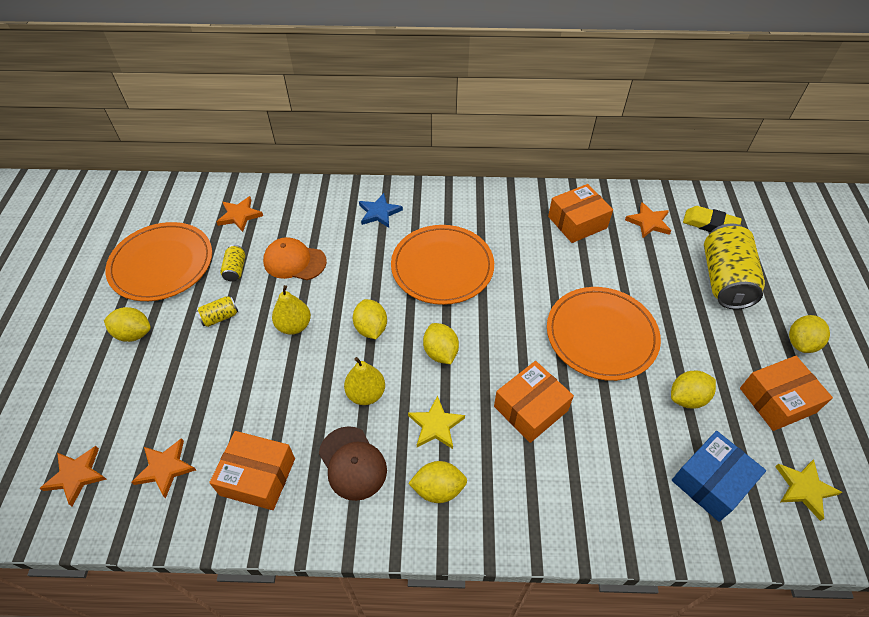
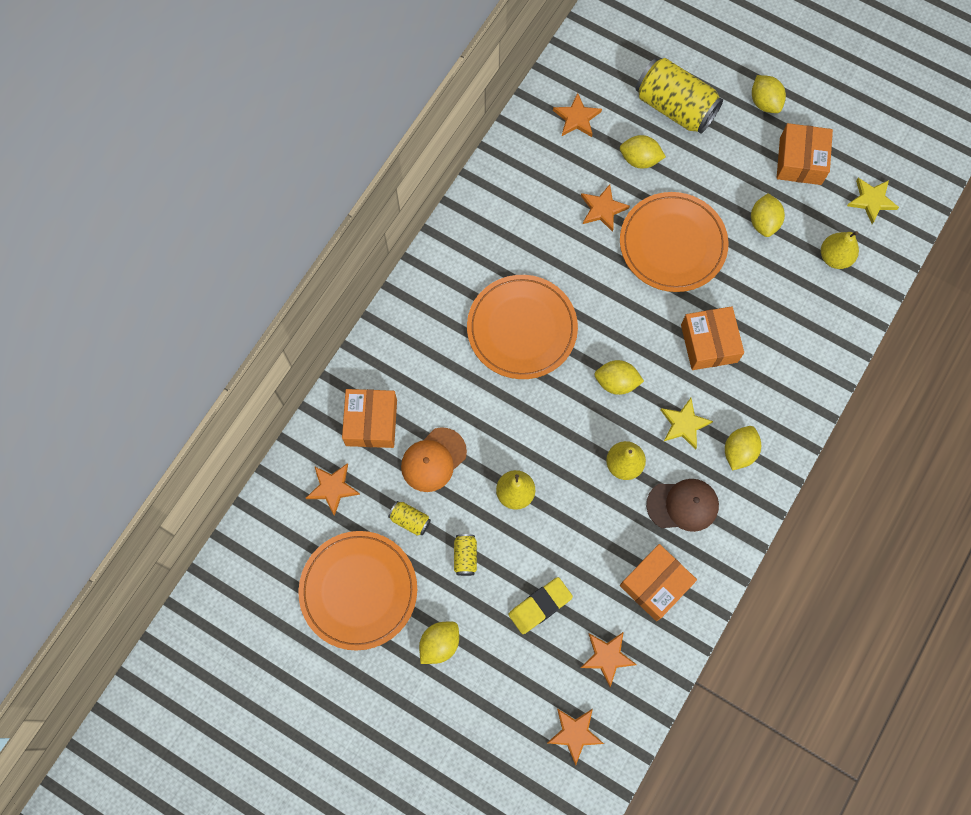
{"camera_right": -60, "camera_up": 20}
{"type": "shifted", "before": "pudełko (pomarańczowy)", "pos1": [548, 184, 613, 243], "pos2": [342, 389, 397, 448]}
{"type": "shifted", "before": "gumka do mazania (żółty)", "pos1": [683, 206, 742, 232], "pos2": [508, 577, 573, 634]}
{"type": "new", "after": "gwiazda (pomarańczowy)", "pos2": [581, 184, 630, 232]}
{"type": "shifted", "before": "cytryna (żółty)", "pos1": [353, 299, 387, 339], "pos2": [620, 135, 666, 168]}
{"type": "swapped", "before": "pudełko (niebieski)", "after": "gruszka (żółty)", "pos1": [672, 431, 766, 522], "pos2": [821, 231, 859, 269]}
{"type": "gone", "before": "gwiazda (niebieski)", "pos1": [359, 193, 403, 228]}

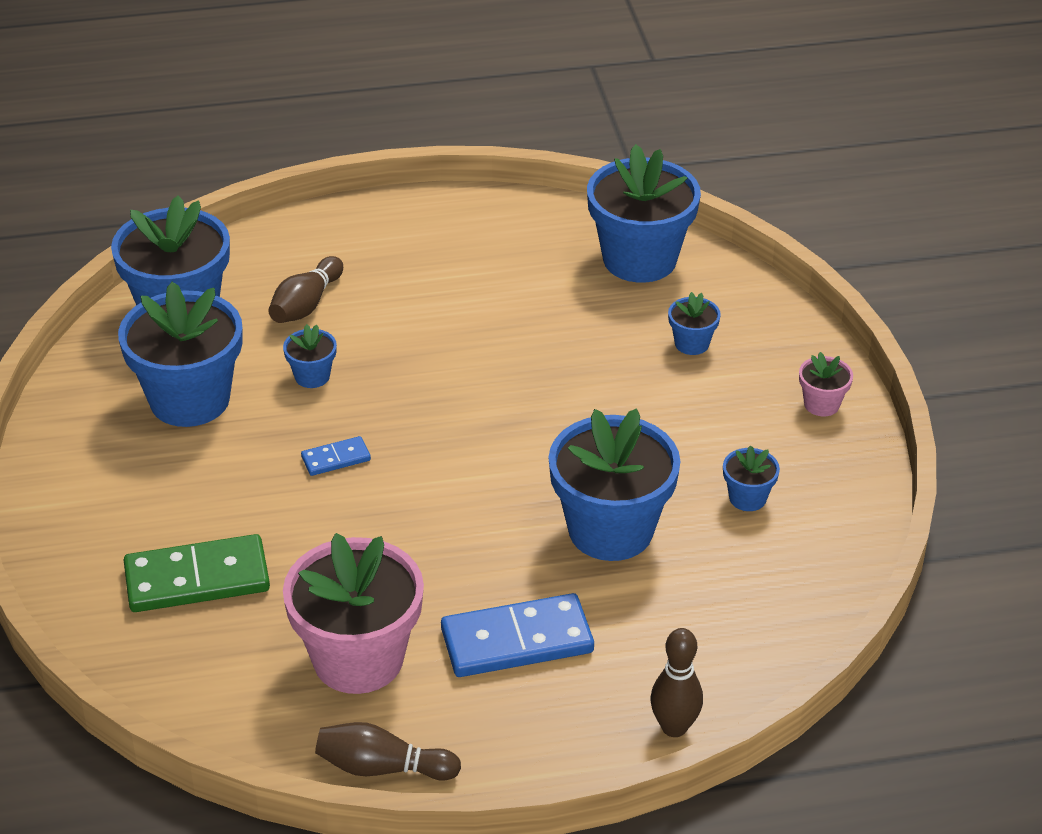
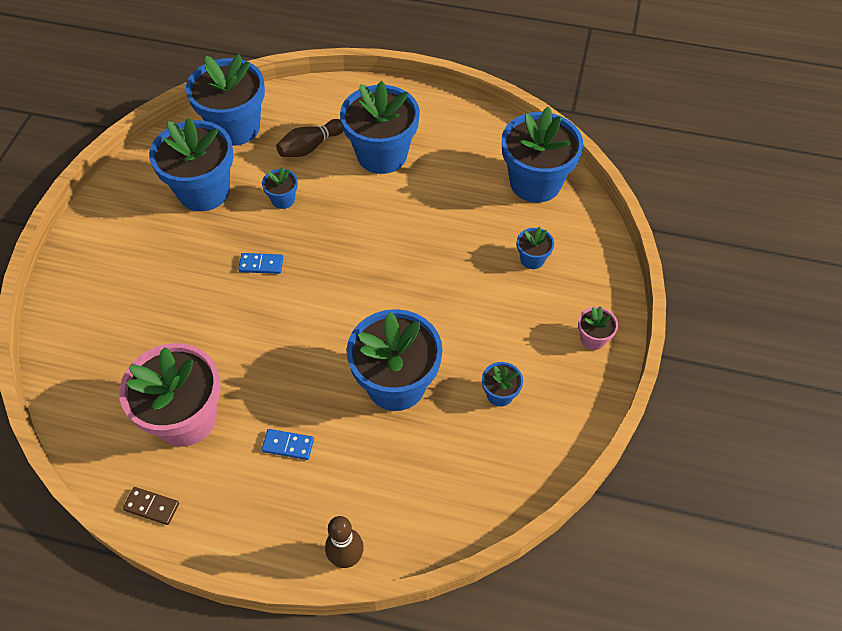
{"camera_right": 25, "camera_up": 15}
{"type": "swapped", "before": "kręgiel (brązowy)", "after": "kostka domina (brązowy)", "pos1": [315, 722, 461, 781], "pos2": [123, 487, 179, 525]}
{"type": "scaled", "before": "kostka domina (niebieski)", "pos1": [441, 593, 594, 677], "pos2": [261, 429, 314, 460], "scale": 0.49}
{"type": "new", "after": "doniczka (niebieski)", "pos2": [340, 81, 420, 174]}
{"type": "gone", "before": "kostka domina (zielony)", "pos1": [124, 534, 270, 612]}

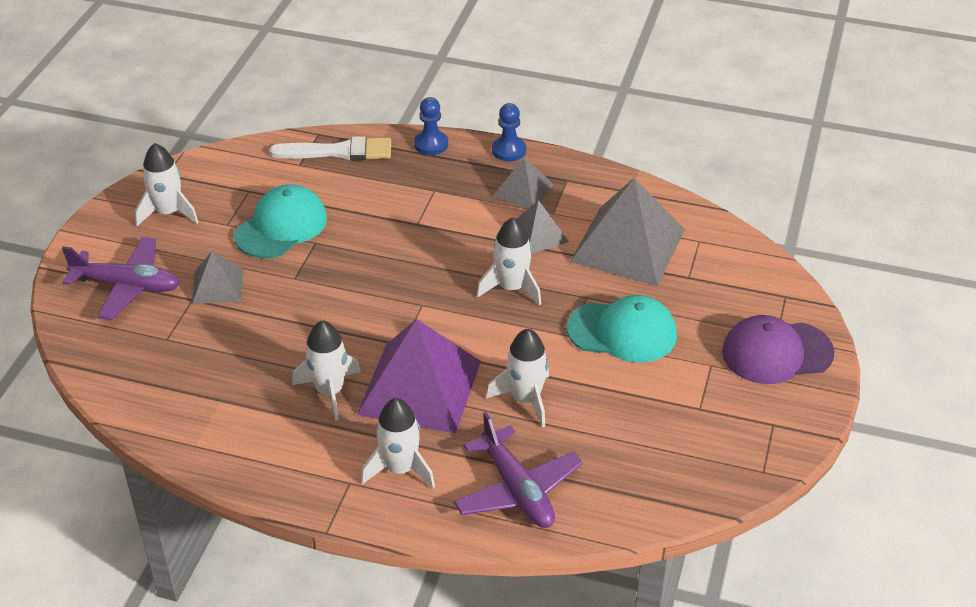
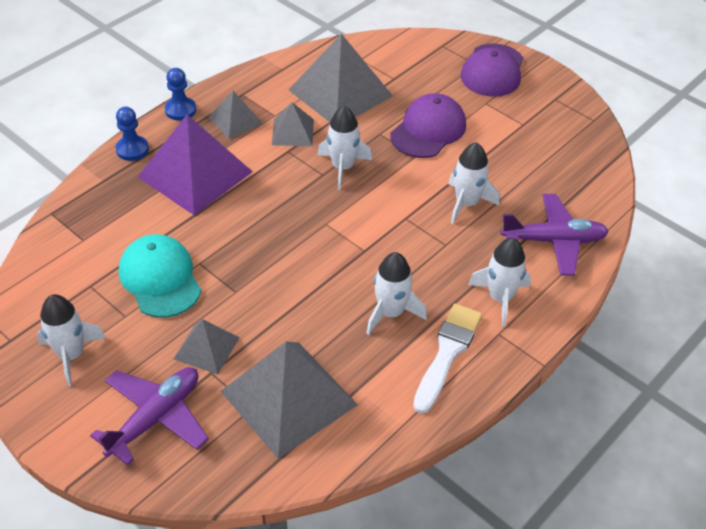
{"camera_right": -65, "camera_up": 5}
{"type": "shifted", "before": "piramida (fioletowy)", "pos1": [357, 319, 481, 434], "pos2": [138, 115, 253, 215]}
{"type": "new", "after": "piramida (szary)", "pos2": [221, 342, 358, 459]}
{"type": "repainted", "before": "czapka (turkusowy)", "after": "czapka (fioletowy)", "pos1": [567, 295, 677, 363], "pos2": [390, 93, 466, 158]}
{"type": "shifted", "before": "pędzel (biały)", "pos1": [269, 136, 391, 161], "pos2": [413, 304, 482, 414]}

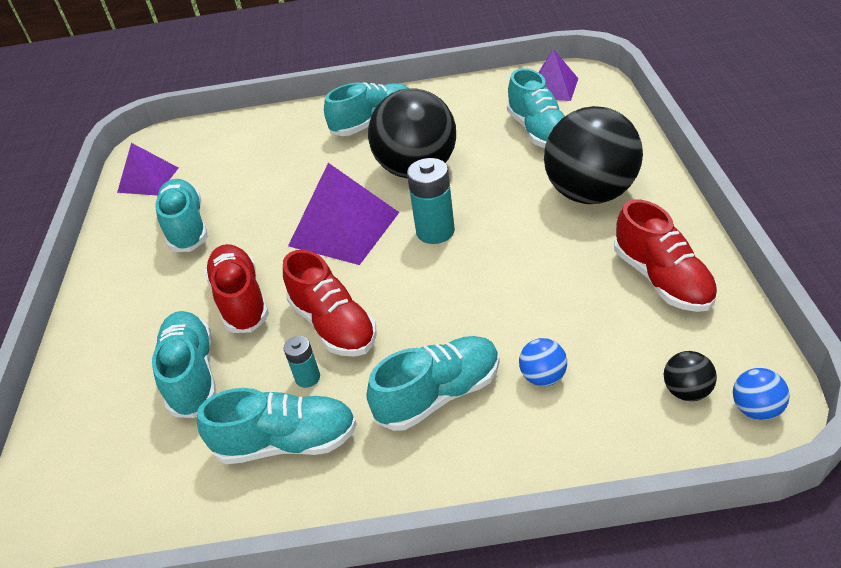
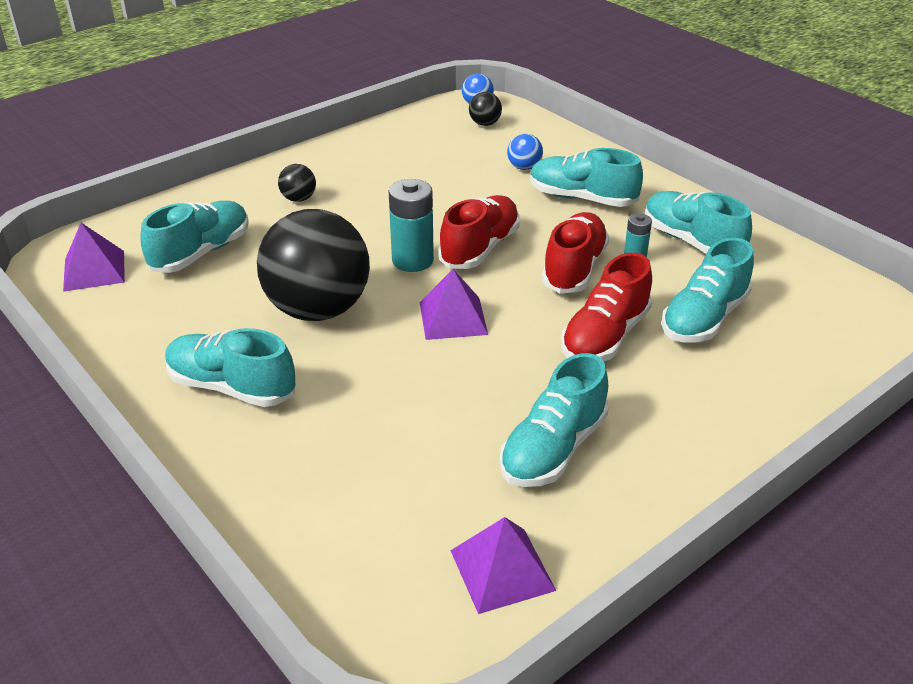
{"camera_right": -130, "camera_up": -5}
{"type": "scaled", "before": "piłka (czarny)", "pos1": [544, 106, 643, 204], "pos2": [278, 164, 316, 202], "scale": 0.4}
{"type": "scaled", "before": "piramida (fioletowy)", "pos1": [288, 163, 399, 265], "pos2": [420, 269, 488, 340], "scale": 0.63}
{"type": "shifted", "before": "but (czerwony)", "pos1": [614, 199, 718, 312], "pos2": [438, 195, 520, 269]}

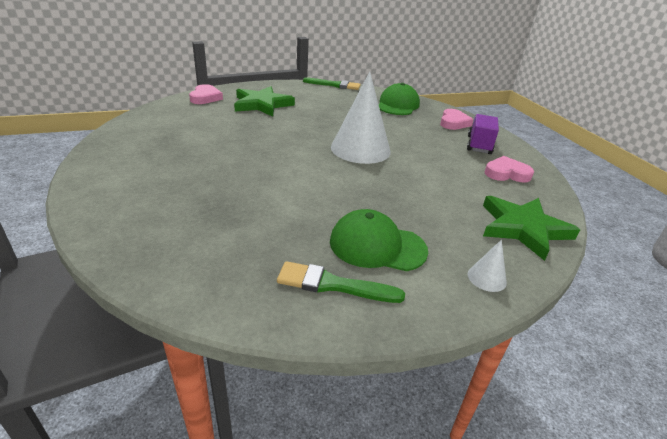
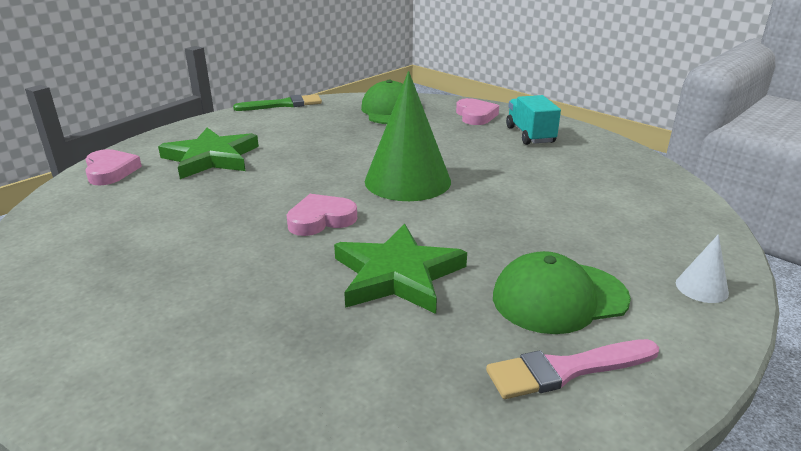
{"camera_right": -25, "camera_up": -5}
{"type": "shifted", "before": "serce (różowy)", "pos1": [485, 156, 534, 183], "pos2": [287, 194, 357, 236]}
{"type": "shifted", "before": "gwiazda (zielony)", "pos1": [483, 196, 580, 261], "pos2": [334, 224, 467, 314]}
{"type": "repainted", "before": "stożek (biały)", "after": "stożek (zielony)", "pos1": [331, 71, 390, 164], "pos2": [365, 71, 451, 201]}
{"type": "repainted", "before": "pędzel (zielony)", "after": "pędzel (różowy)", "pos1": [277, 261, 405, 303], "pos2": [486, 339, 659, 399]}
{"type": "repainted", "before": "ciężarówka (fioletowy)", "after": "ciężarówka (turkusowy)", "pos1": [467, 114, 499, 154], "pos2": [506, 95, 561, 145]}

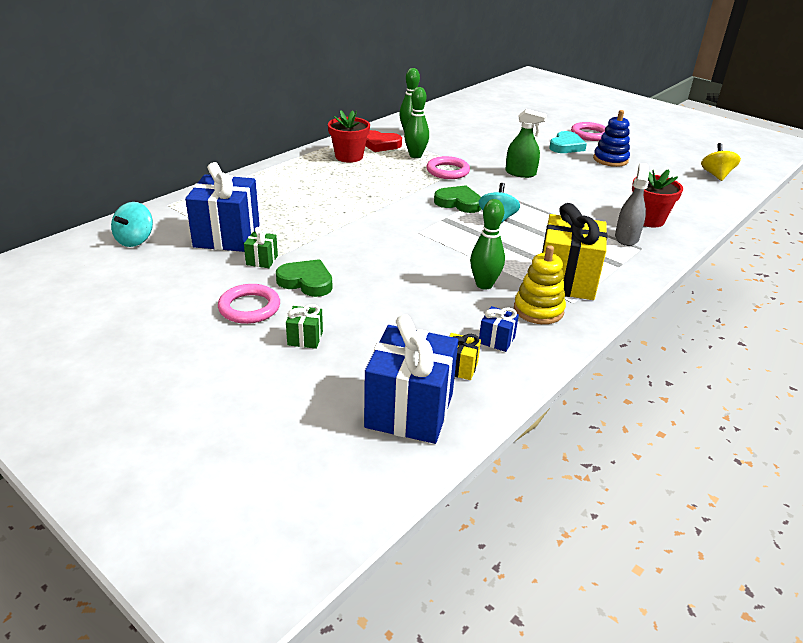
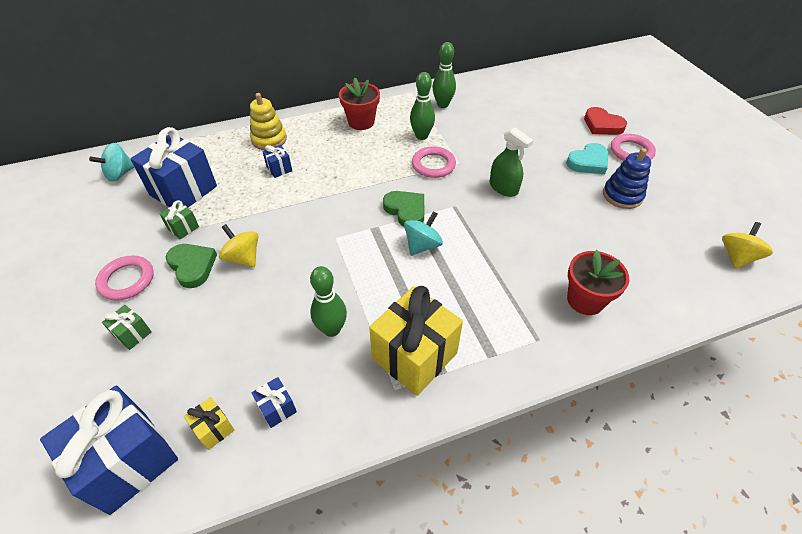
{"camera_right": 30, "camera_up": 15}
{"type": "new", "after": "bączek (żółty)", "pos2": [219, 224, 258, 267]}
{"type": "shifted", "before": "zabawka nakładanka (żółty)", "pos1": [514, 245, 566, 324], "pos2": [250, 93, 287, 150]}
{"type": "new", "after": "prezent (niebieski)", "pos2": [262, 145, 292, 178]}
{"type": "shifted", "before": "serce (czerwony)", "pos1": [365, 130, 402, 152], "pos2": [584, 107, 627, 135]}
{"type": "gone", "before": "spryskiwacz (szary)", "pos1": [615, 163, 649, 246]}

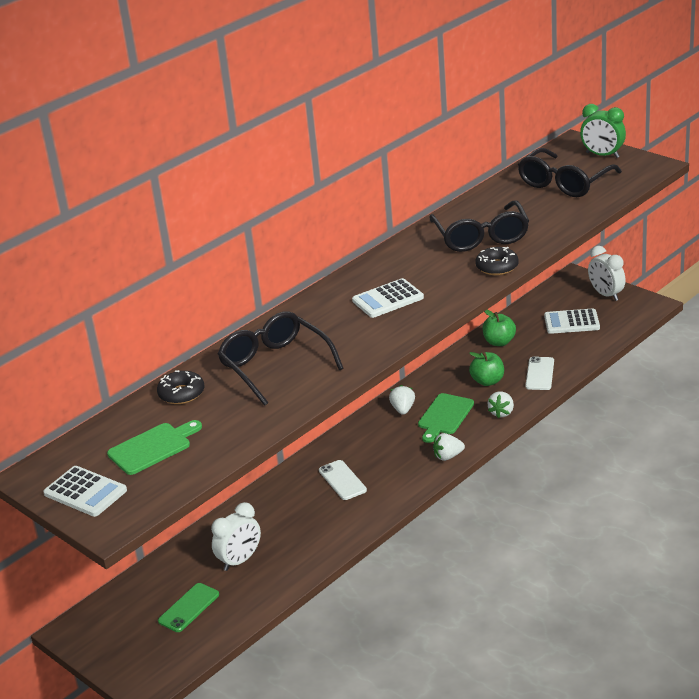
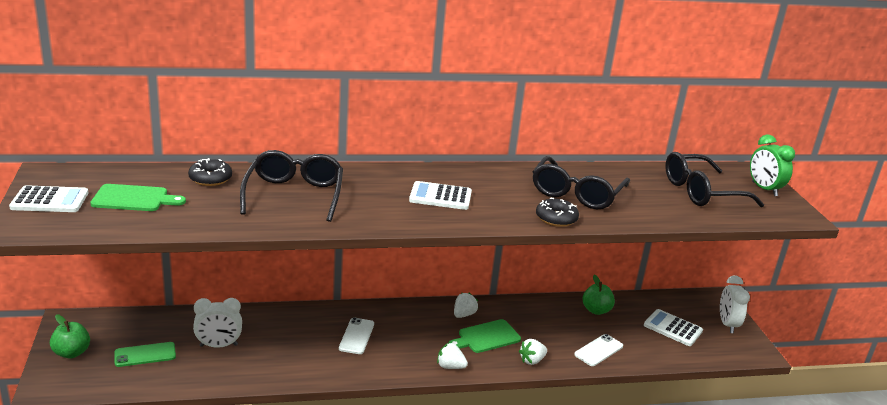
{"camera_right": 30, "camera_up": -5}
{"type": "rotated", "before": "kalkulator (biały)", "pos1": [43, 466, 127, 517], "pos2": [9, 185, 88, 212], "turn": -75}
{"type": "shifted", "before": "jabłko (zielony)", "pos1": [469, 351, 504, 386], "pos2": [50, 314, 90, 359]}

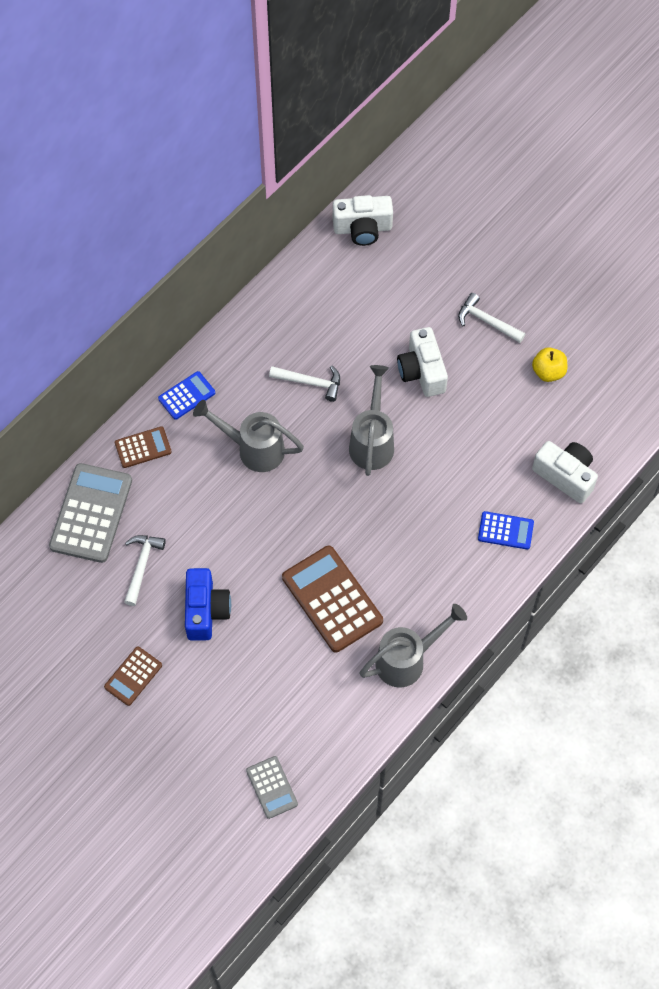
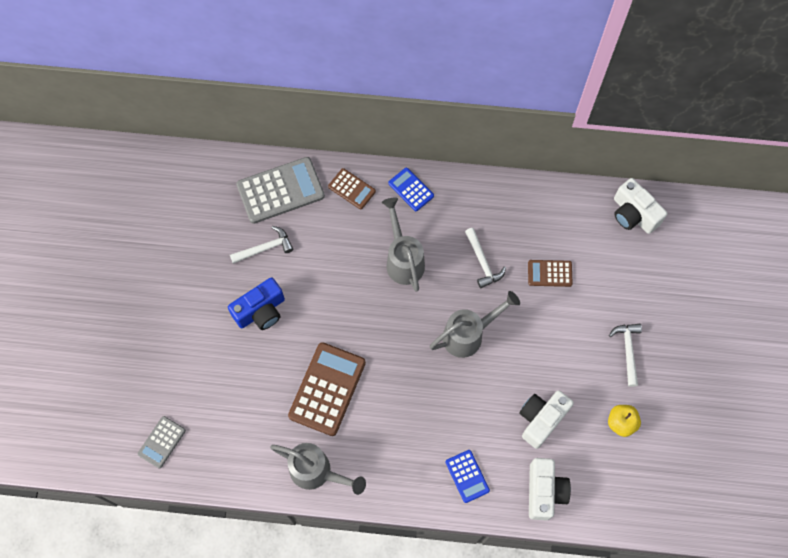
{"camera_right": 55, "camera_up": 5}
{"type": "rotated", "before": "kalkulator (niebieski)", "pos1": [158, 371, 215, 420], "pos2": [388, 168, 434, 211], "turn": -150}
{"type": "shifted", "before": "aparat fotograficzny (biały)", "pos1": [397, 327, 448, 397], "pos2": [519, 390, 574, 449]}
{"type": "shifted", "before": "kalkulator (brązowy)", "pos1": [104, 646, 162, 706], "pos2": [528, 260, 573, 287]}

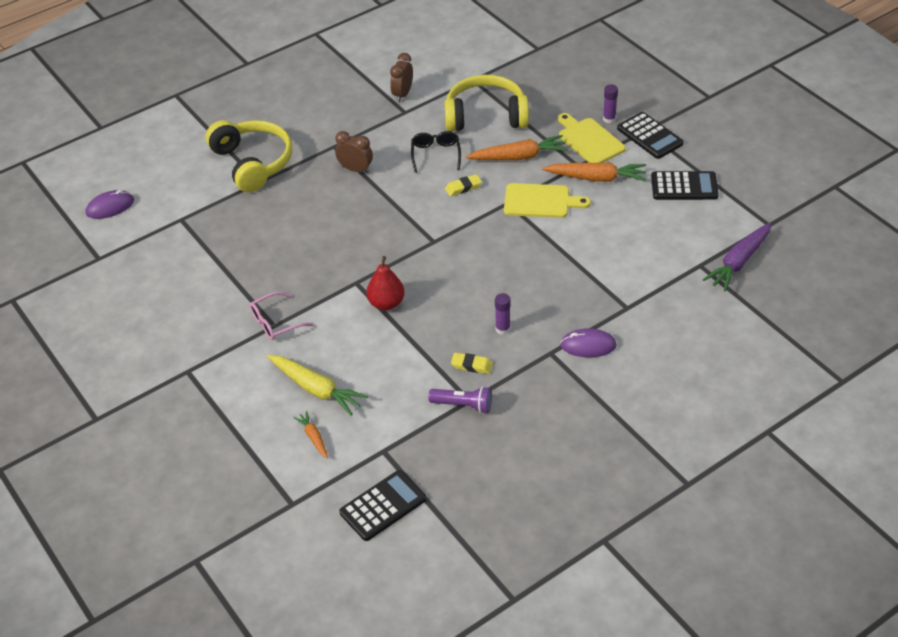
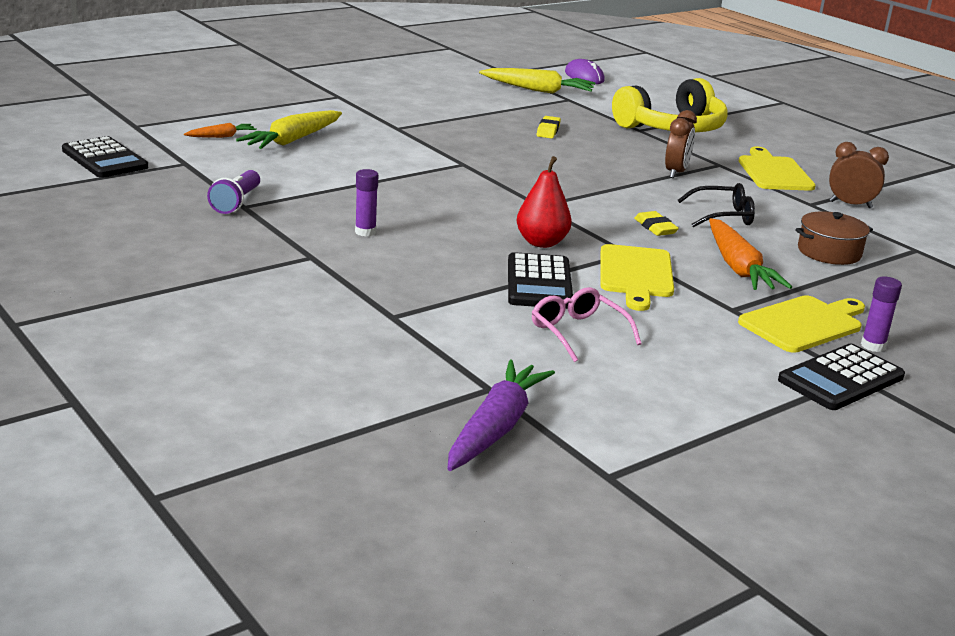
{"camera_right": 85, "camera_up": -20}
{"type": "rotated", "before": "marchewka (fioletowy)", "pos1": [702, 222, 772, 291], "pos2": [447, 359, 555, 471], "turn": 75}
{"type": "new", "after": "marchewka (żółty)", "pos2": [479, 68, 595, 94]}
{"type": "shifted", "before": "kalkulator (czarny)", "pos1": [651, 171, 719, 200], "pos2": [508, 252, 573, 309]}
{"type": "shifted", "before": "gruszka (czerwony)", "pos1": [366, 256, 405, 310], "pos2": [517, 156, 572, 248]}
{"type": "shifted", "before": "okulary (różowy)", "pos1": [250, 292, 314, 340], "pos2": [532, 287, 642, 362]}
{"type": "shifted", "before": "gumka do mazania (żółty)", "pos1": [451, 353, 493, 374], "pos2": [537, 116, 561, 139]}
{"type": "new", "after": "deska do krojenia (żółty)", "pos2": [739, 147, 816, 191]}
{"type": "swapped", "before": "słuchawki (żółty)", "after": "garnek (brązowy)", "pos1": [444, 75, 529, 131], "pos2": [795, 211, 873, 265]}
{"type": "gone", "before": "marchewka (pomarańczowy)", "pos1": [542, 162, 646, 182]}
{"type": "gone", "before": "myszka (fioletowy)", "pos1": [560, 328, 617, 358]}

